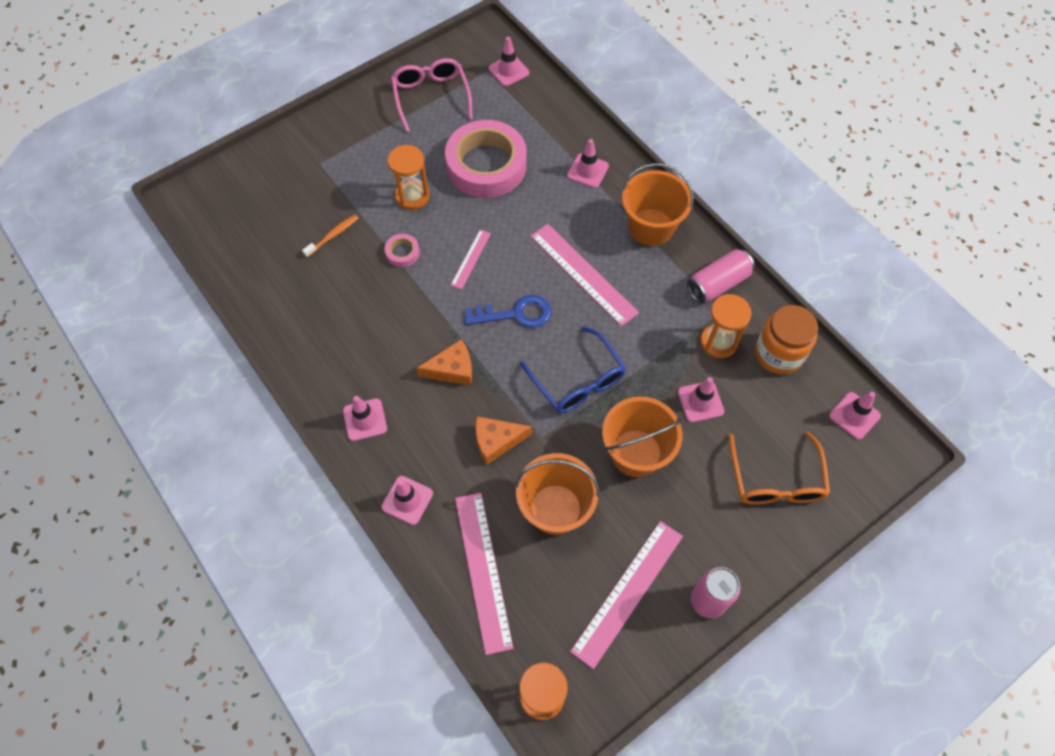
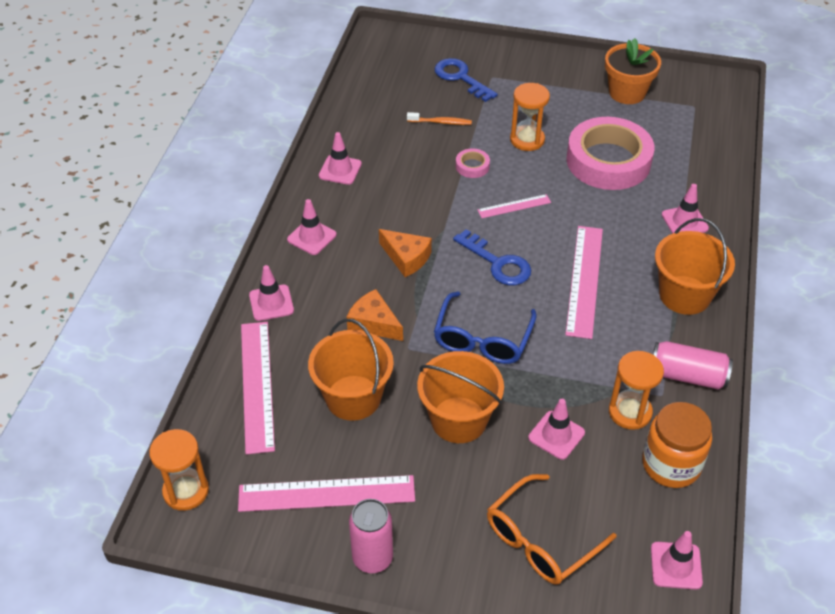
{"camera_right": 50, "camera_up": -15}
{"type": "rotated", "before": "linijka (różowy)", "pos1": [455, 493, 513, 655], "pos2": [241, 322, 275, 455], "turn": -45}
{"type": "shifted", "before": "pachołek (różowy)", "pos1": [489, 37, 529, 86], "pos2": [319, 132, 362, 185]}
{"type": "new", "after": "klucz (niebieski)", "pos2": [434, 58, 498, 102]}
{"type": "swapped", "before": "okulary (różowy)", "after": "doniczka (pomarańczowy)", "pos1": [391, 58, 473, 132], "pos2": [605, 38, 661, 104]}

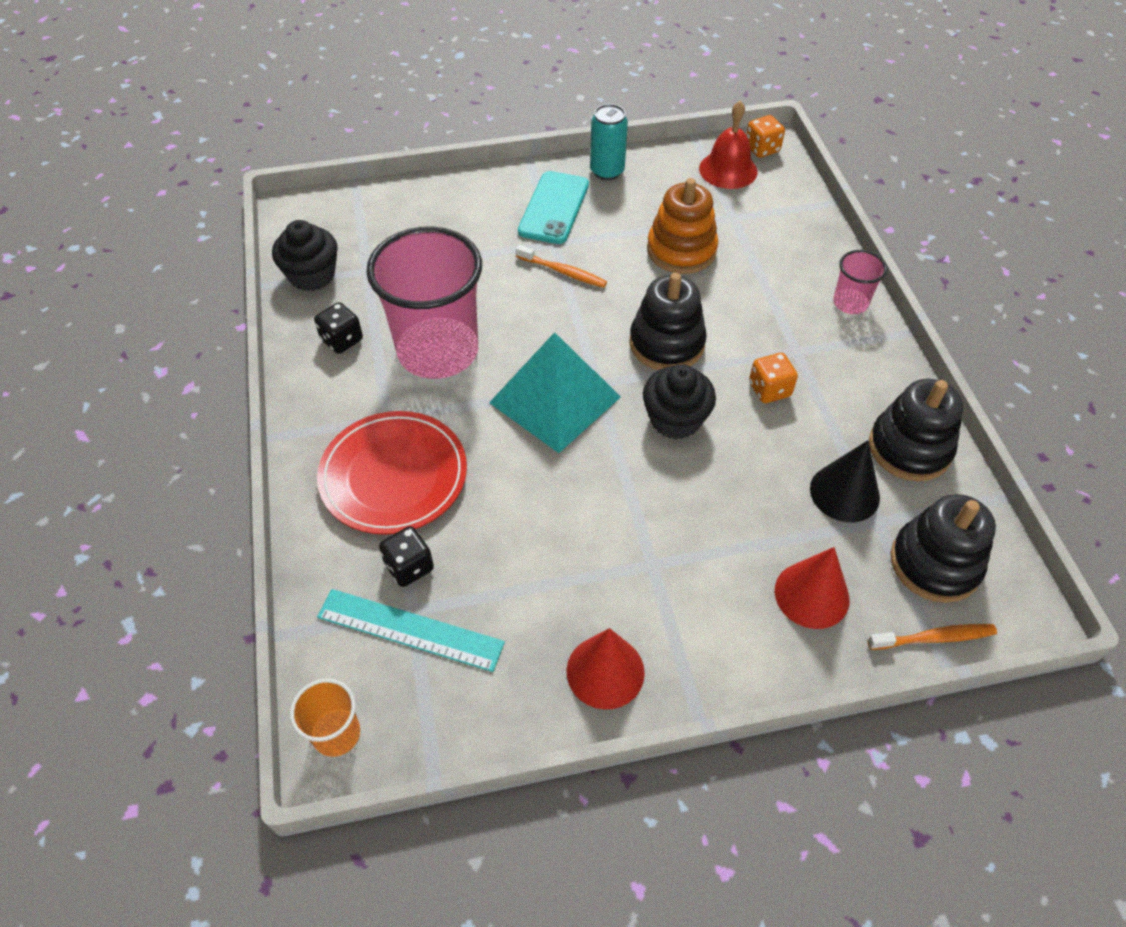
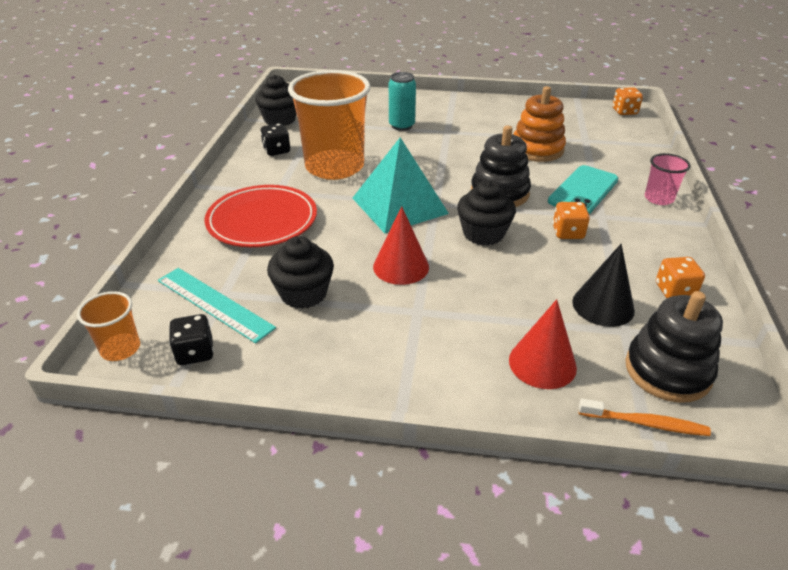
{"camera_right": 20, "camera_up": -15}
{"type": "shifted", "before": "kostka do gry (czarny)", "pos1": [379, 526, 434, 587], "pos2": [169, 314, 214, 365]}
{"type": "new", "after": "muffinka (czarny)", "pos2": [267, 236, 334, 309]}
{"type": "repainted", "before": "szklanka (różowy)", "after": "szklanka (pomarańczowy)", "pos1": [366, 226, 482, 379], "pos2": [288, 70, 371, 180]}
{"type": "shifted", "before": "stożek (czerwony)", "pos1": [566, 628, 645, 709], "pos2": [373, 206, 429, 285]}
{"type": "shifted", "before": "puszka (turkusowy)", "pos1": [590, 104, 628, 180], "pos2": [389, 72, 416, 131]}
{"type": "shifted", "before": "telefon (turkusowy)", "pos1": [518, 171, 589, 244], "pos2": [548, 165, 618, 214]}
{"type": "swapped", "before": "zabawka nakładanka (czarny)", "after": "kostka do gry (pomarańczowy)", "pos1": [869, 379, 963, 481], "pos2": [656, 257, 705, 298]}
{"type": "gone", "before": "szczoteczka do zębów (pomarańczowy)", "pos1": [516, 244, 607, 288]}
{"type": "gone", "before": "dzwonek (czerwony)", "pos1": [699, 101, 757, 189]}

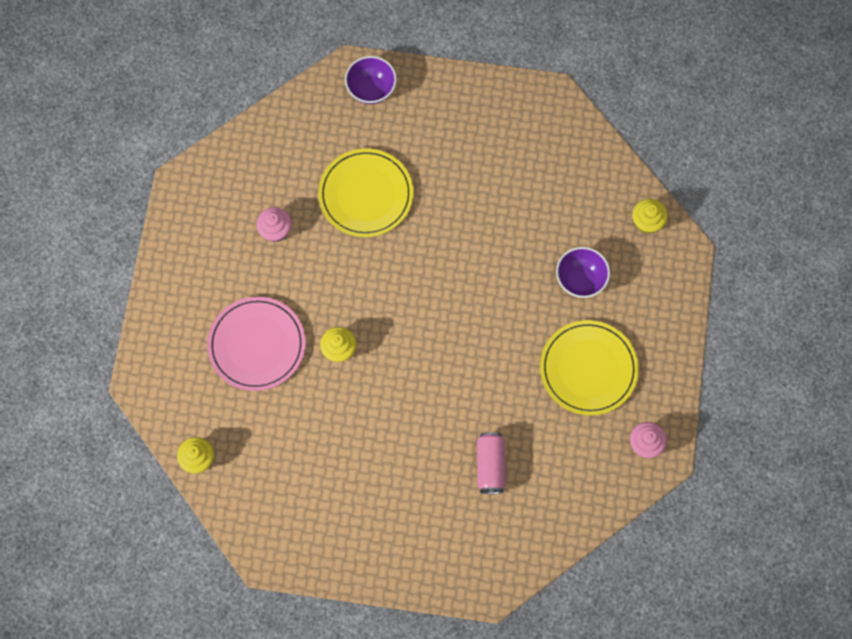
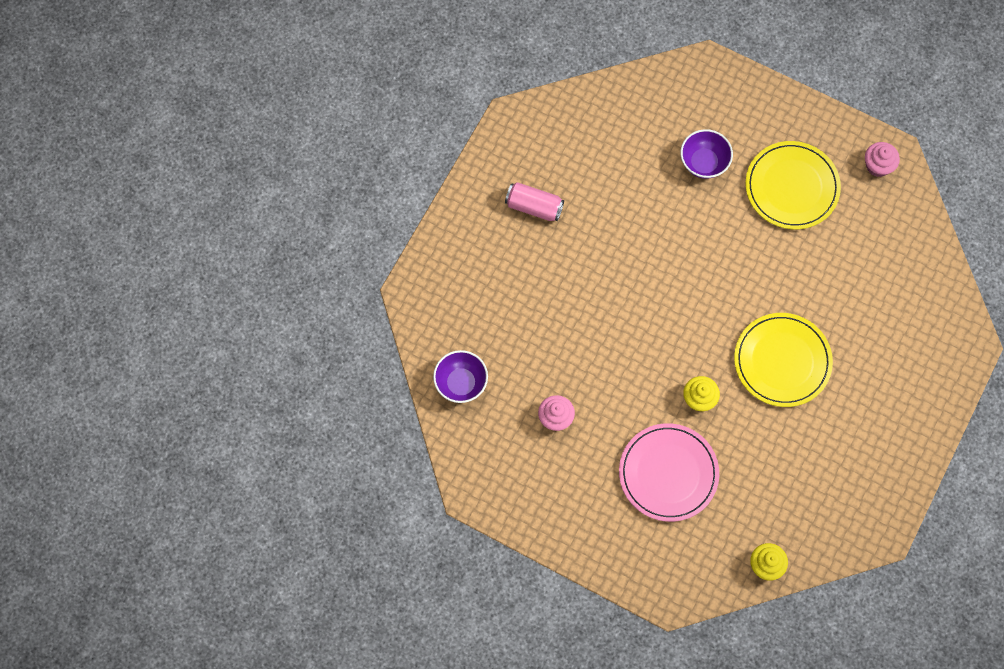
{"camera_right": -70, "camera_up": 0}
{"type": "shifted", "before": "miska (fioletowy)", "pos1": [345, 56, 397, 104], "pos2": [433, 350, 488, 403]}
{"type": "shifted", "before": "puszka (różowy)", "pos1": [477, 432, 506, 494], "pos2": [505, 182, 564, 221]}
{"type": "shifted", "before": "talerz (żółty)", "pos1": [318, 148, 413, 237], "pos2": [734, 313, 833, 407]}
{"type": "gone", "before": "muffinka (żółty)", "pos1": [632, 199, 668, 234]}

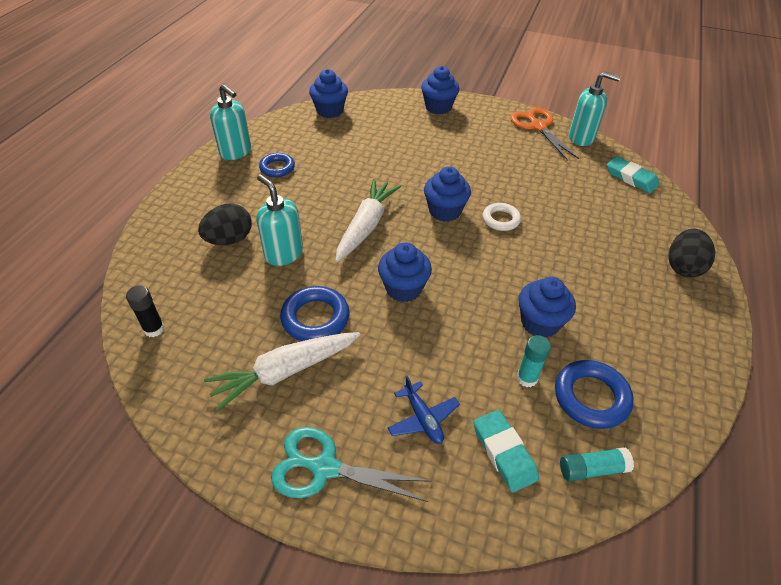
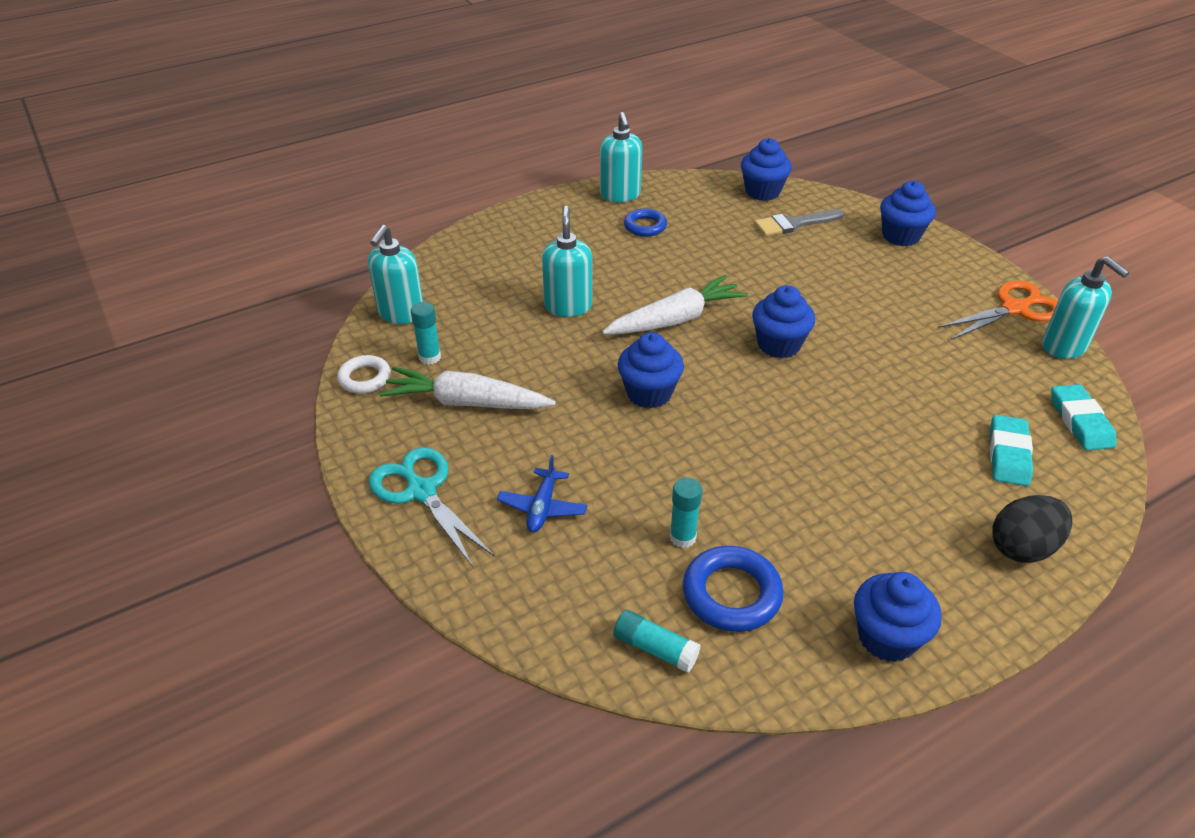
{"camera_right": 40, "camera_up": -5}
{"type": "shifted", "before": "pierścień (biały)", "pos1": [482, 203, 521, 231], "pos2": [337, 355, 391, 393]}
{"type": "swapped", "before": "klej w sztyfcie (czarny)", "after": "dozownik mydła (turkusowy)", "pos1": [126, 286, 164, 337], "pos2": [368, 225, 423, 324]}
{"type": "new", "after": "klej w sztyfcie (turkusowy)", "pos2": [410, 302, 441, 365]}
{"type": "new", "after": "pędzel (szary)", "pos2": [754, 209, 844, 236]}
{"type": "shifted", "before": "muffinka (niebieski)", "pos1": [518, 277, 576, 338], "pos2": [854, 572, 942, 662]}
{"type": "rotated", "before": "nożyczki (pomarańczowy)", "pos1": [510, 108, 579, 161], "pos2": [937, 281, 1058, 340], "turn": 45}
{"type": "shifted", "before": "gumka do mazania (turkusowy)", "pos1": [473, 410, 539, 492], "pos2": [990, 415, 1033, 486]}
{"type": "gone", "before": "jajko (czarny)", "pos1": [198, 203, 252, 245]}
{"type": "gone", "before": "pierścień (niebieski)", "pos1": [280, 286, 350, 341]}

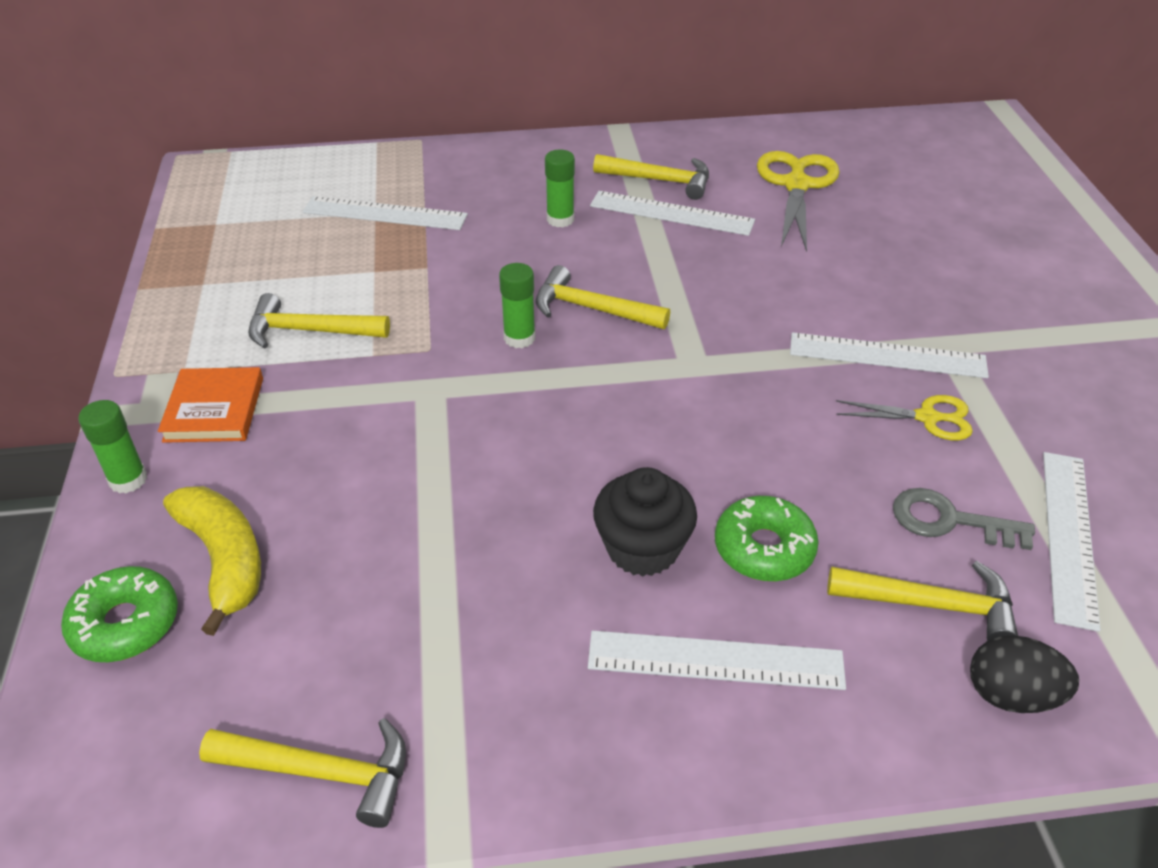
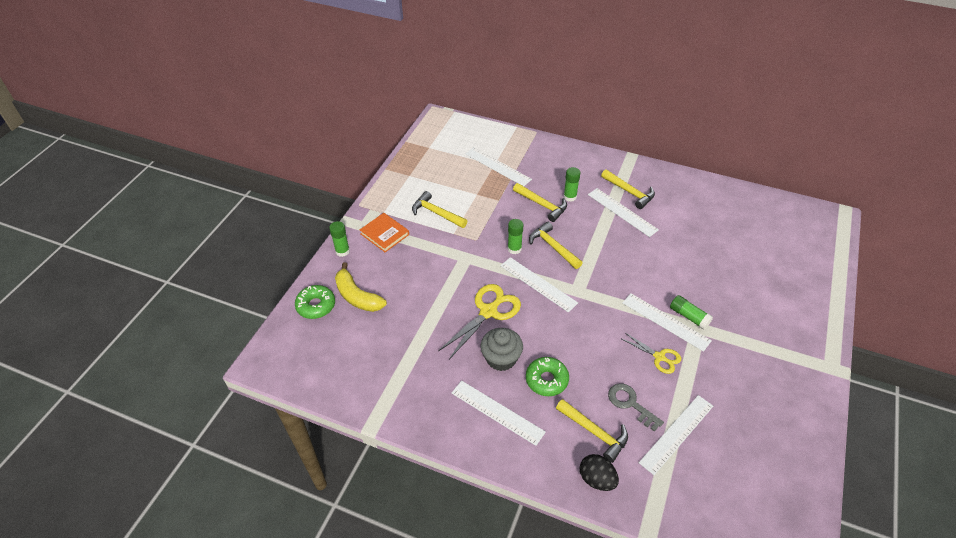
{"camera_right": 30, "camera_up": 5}
{"type": "rotated", "before": "banan (żółty)", "pos1": [163, 486, 261, 636], "pos2": [335, 262, 387, 312], "turn": 135}
{"type": "rotated", "before": "książka (pomarańczowy)", "pos1": [158, 367, 263, 443], "pos2": [360, 213, 409, 252], "turn": -75}
{"type": "shifted", "before": "nożyczki (żółty)", "pos1": [757, 151, 840, 252], "pos2": [438, 284, 521, 359]}
{"type": "repainted", "before": "muffinka (czarny)", "after": "muffinka (szary)", "pos1": [593, 467, 697, 577], "pos2": [480, 328, 523, 371]}
{"type": "new", "after": "linijka (biały)", "pos2": [500, 257, 578, 313]}
{"type": "shifted", "before": "młotek (żółty)", "pos1": [199, 718, 406, 828], "pos2": [513, 183, 567, 222]}
{"type": "new", "after": "klej w sztyfcie (zielony)", "pos2": [670, 295, 713, 330]}

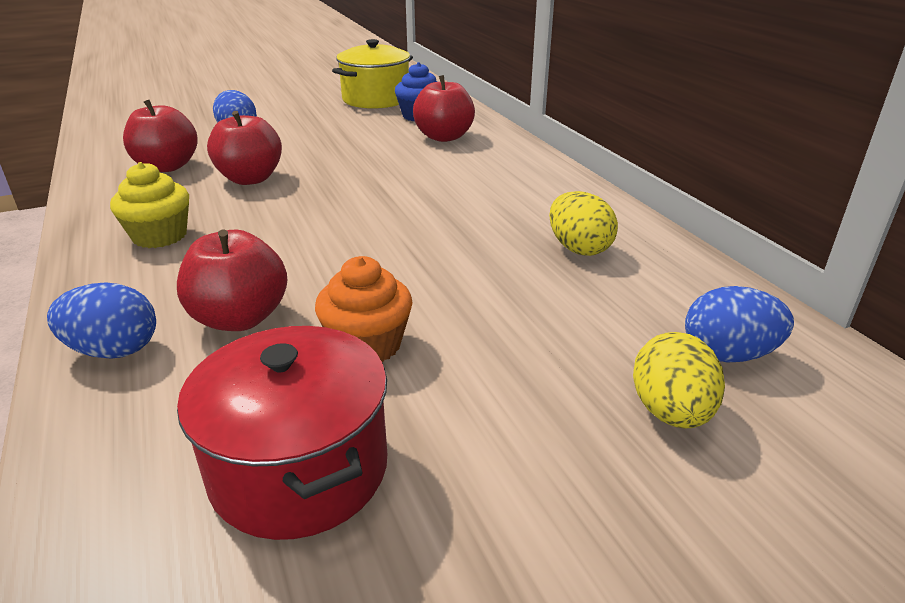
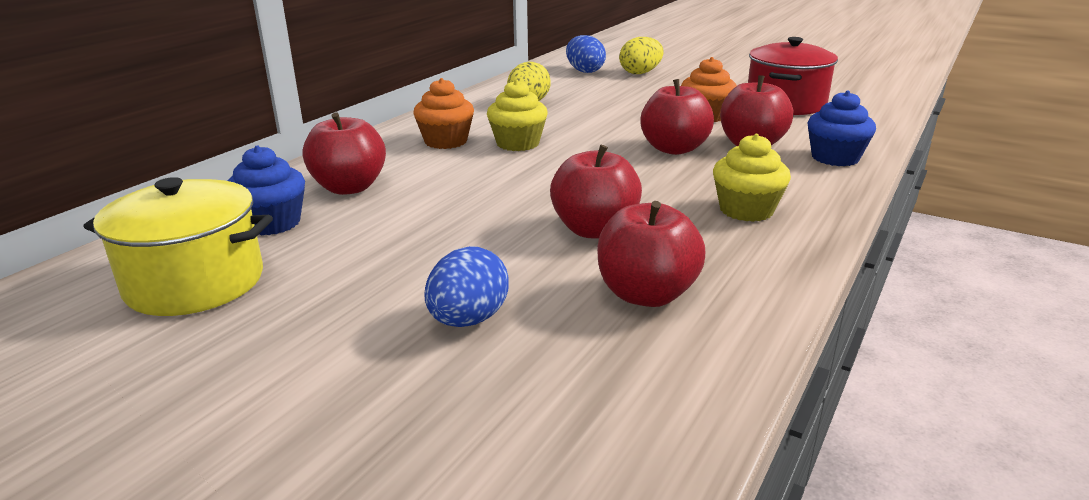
{"camera_right": -125, "camera_up": -5}
{"type": "new", "after": "muffinka (pomarańczowy)", "pos2": [413, 78, 474, 149]}
{"type": "new", "after": "muffinka (żółty)", "pos2": [487, 80, 548, 151]}
{"type": "new", "after": "jabłko (czerwony)", "pos2": [640, 79, 714, 155]}
{"type": "swapped", "before": "jajko (niebieski)", "after": "muffinka (niebieski)", "pos1": [47, 282, 156, 359], "pos2": [808, 91, 876, 166]}

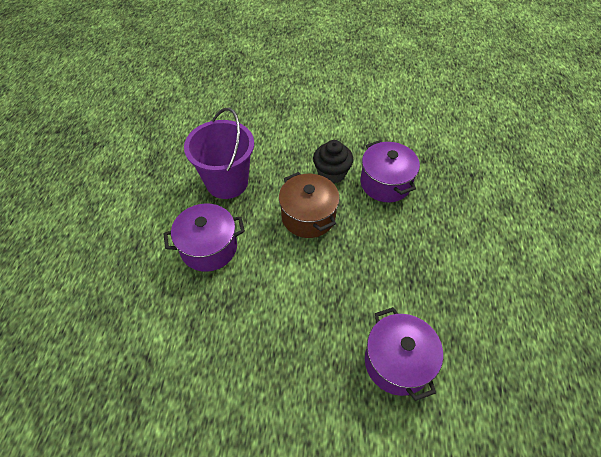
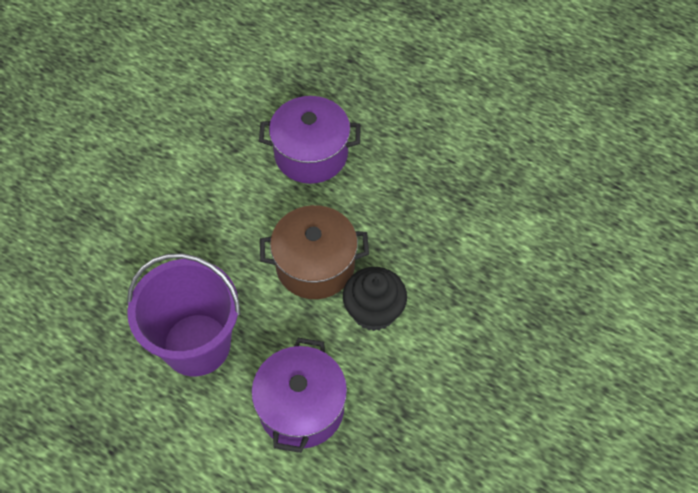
{"camera_right": -65, "camera_up": 5}
{"type": "shifted", "before": "muffinka (czarny)", "pos1": [313, 140, 353, 184], "pos2": [343, 267, 407, 331]}
{"type": "gone", "before": "garnek (fioletowy)", "pos1": [365, 307, 443, 401]}

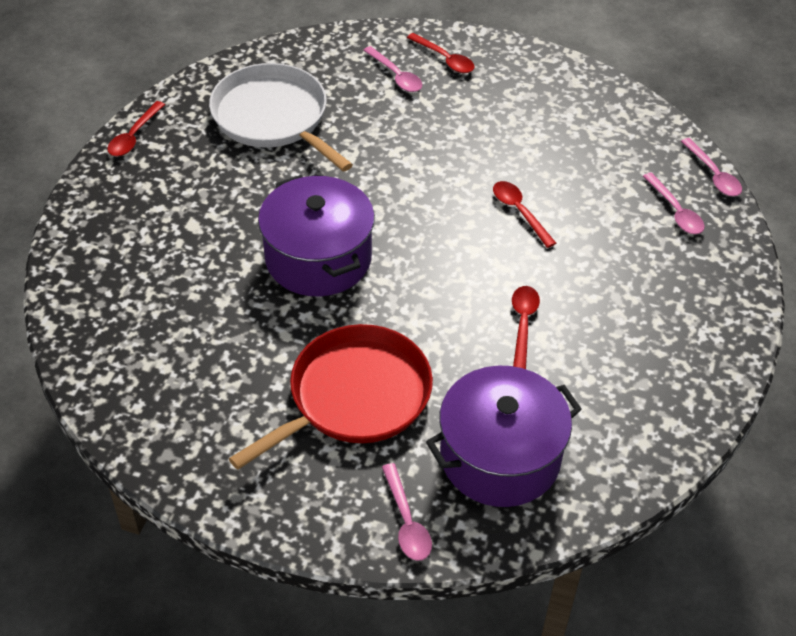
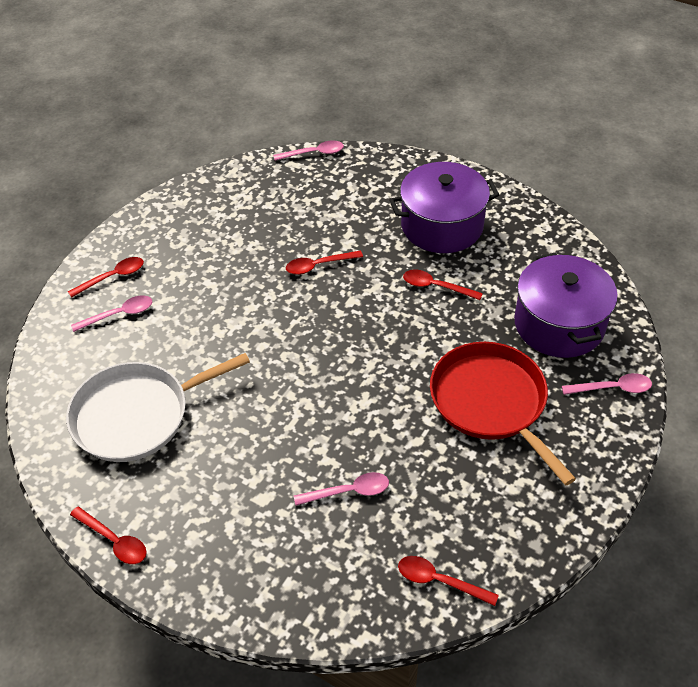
{"camera_right": -75, "camera_up": 0}
{"type": "shifted", "before": "łyżka (różowy)", "pos1": [643, 172, 705, 234], "pos2": [294, 472, 389, 506]}
{"type": "shifted", "before": "garnek (fioletowy)", "pos1": [258, 175, 375, 296], "pos2": [389, 162, 499, 253]}
{"type": "new", "after": "łyżka (czerwony)", "pos2": [398, 556, 499, 606]}

